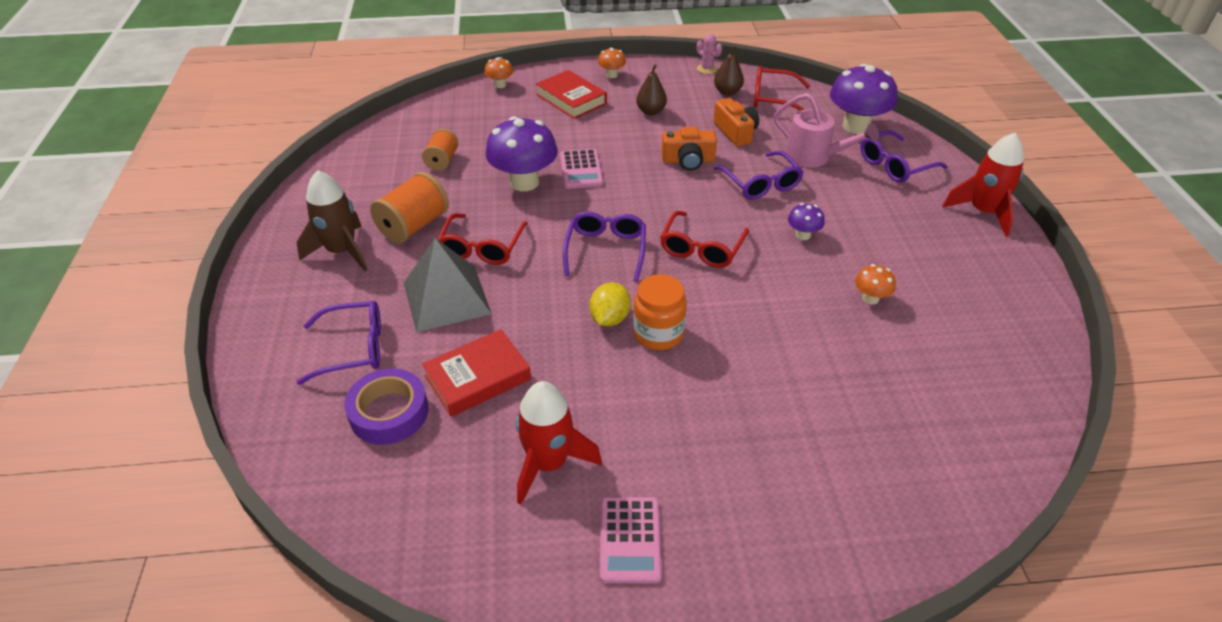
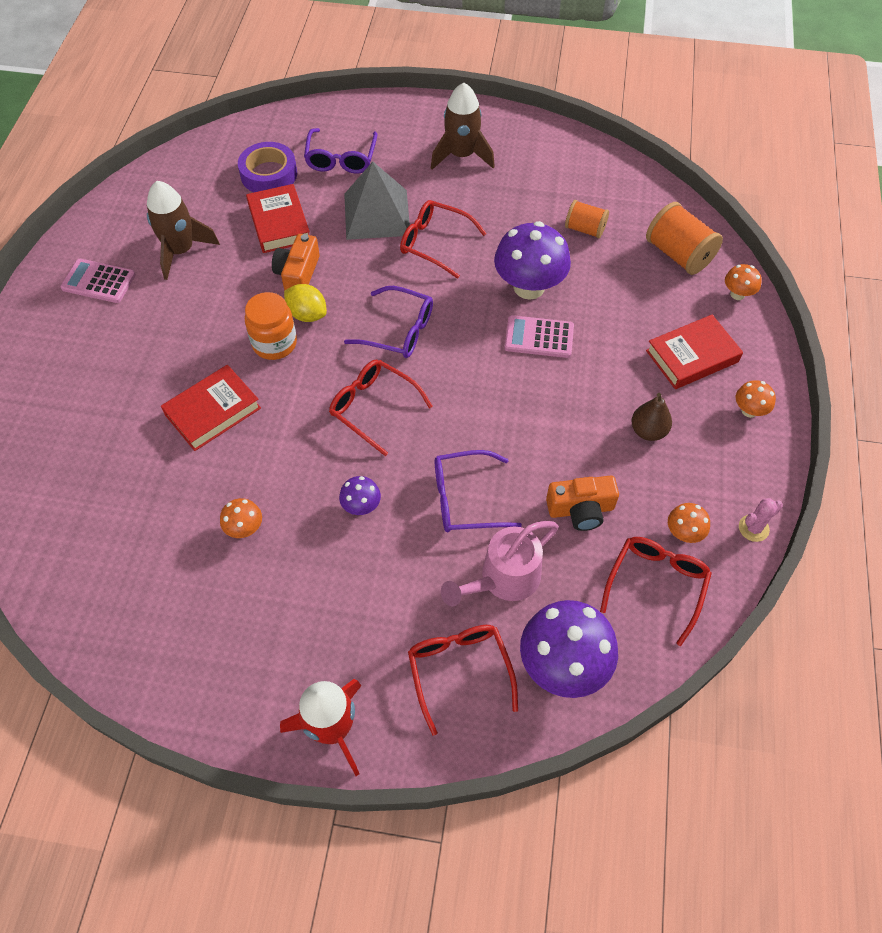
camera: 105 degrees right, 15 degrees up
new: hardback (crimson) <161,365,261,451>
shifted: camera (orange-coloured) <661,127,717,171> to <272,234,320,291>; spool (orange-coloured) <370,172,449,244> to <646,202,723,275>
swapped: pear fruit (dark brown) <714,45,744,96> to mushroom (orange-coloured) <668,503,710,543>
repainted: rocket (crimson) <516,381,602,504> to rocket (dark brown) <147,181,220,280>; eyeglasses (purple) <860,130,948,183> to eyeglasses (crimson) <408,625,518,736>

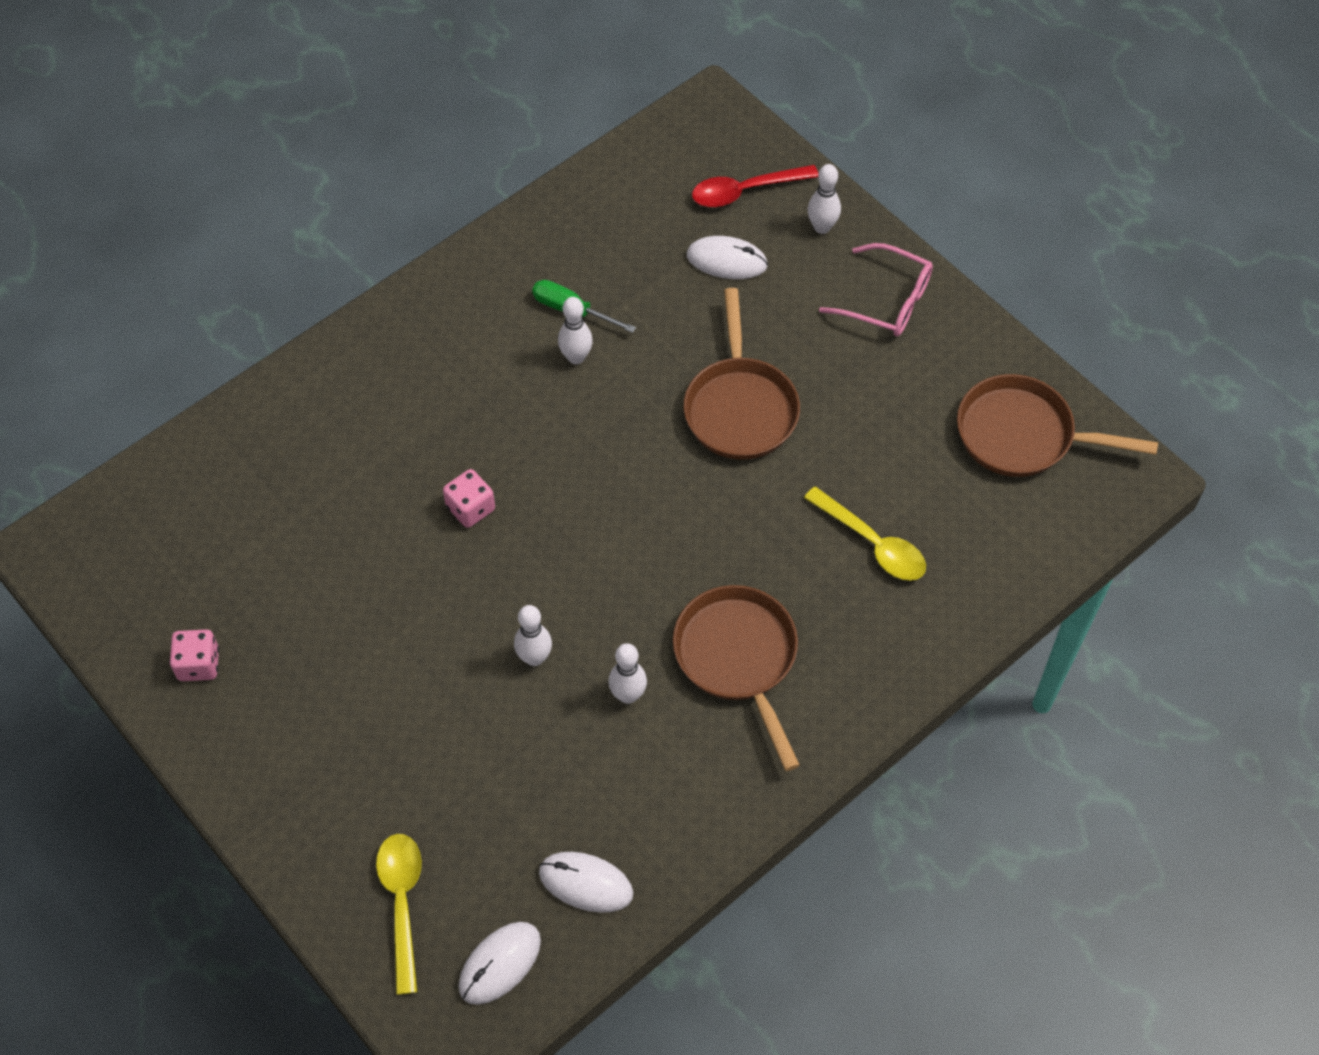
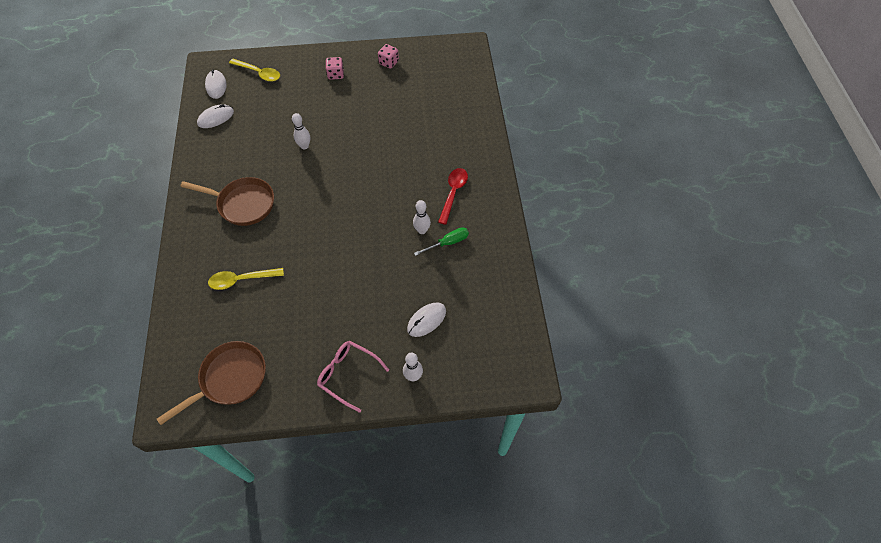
camera: 125 degrees right, 0 degrees up
gone: tenpin (white) <609,643,647,704>; frying pan (dark brown) <684,288,800,460>
shifted: dice (rosy) <443,469,495,528> to <326,57,344,80>; teaspoon (crimson) <692,165,818,207> to <438,168,468,225>
rotated: eyeglasses (rosy) <819,243,933,337> = <317,341,389,413> 60 degrees clockwise

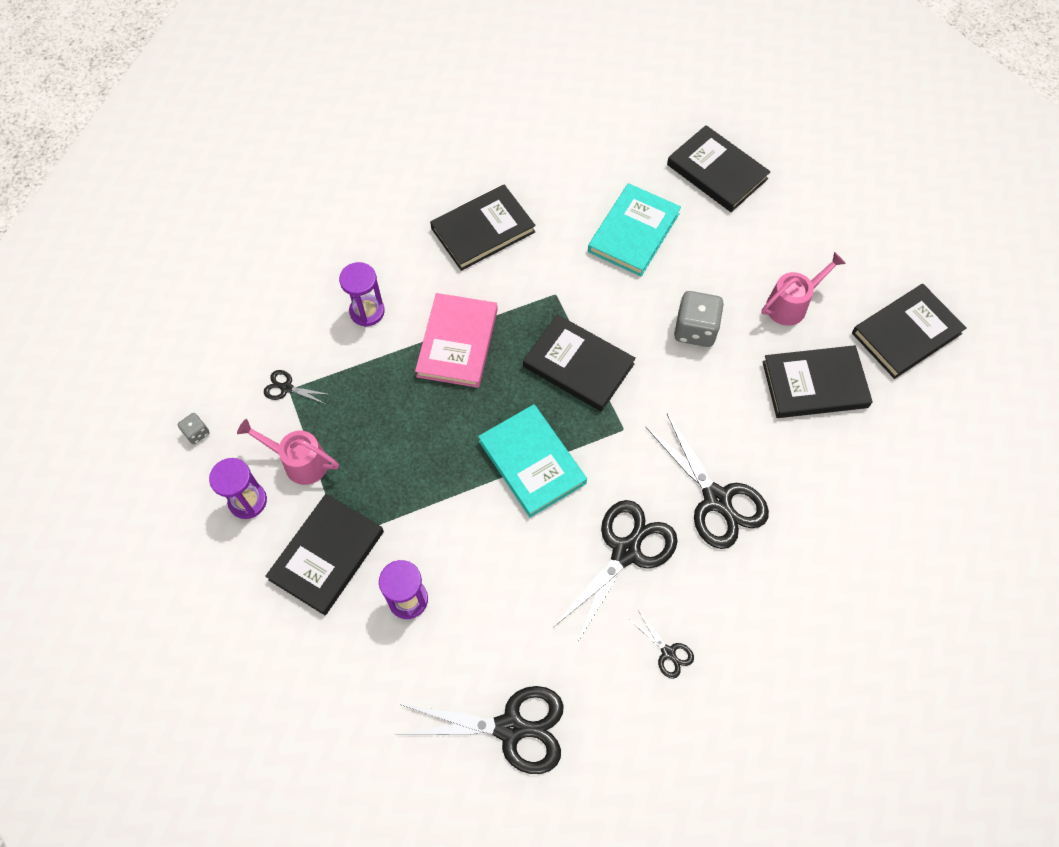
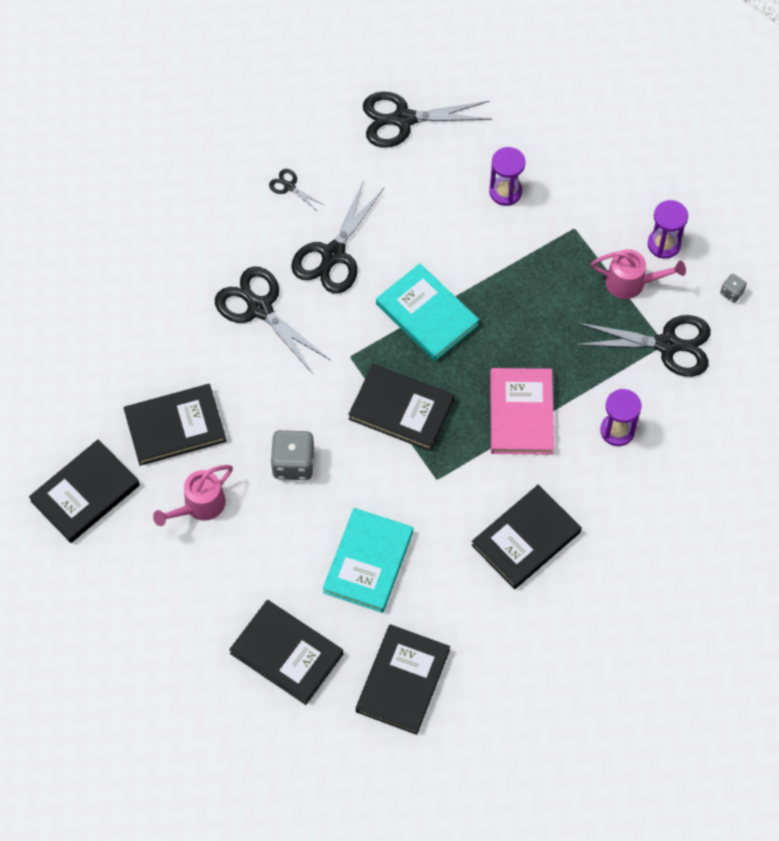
camera: 170 degrees right, 0 degrees up
shifted: hardback (ebony) <265,494,384,615> to <356,624,450,735>
scaled: scissors (ebony) <264,370,331,404> = <575,315,711,377> x2.17

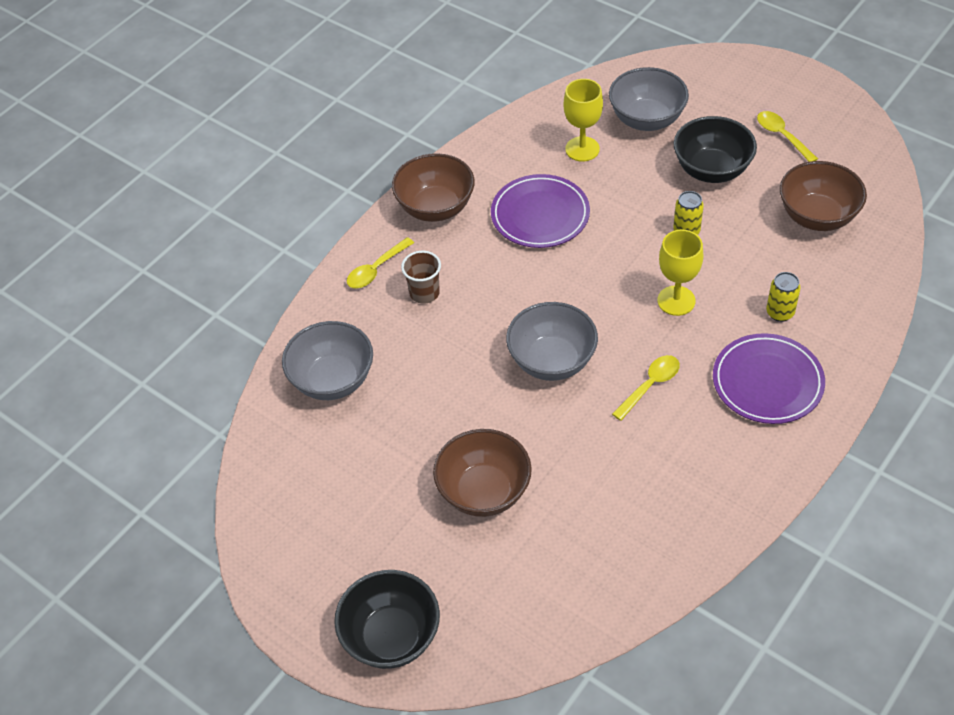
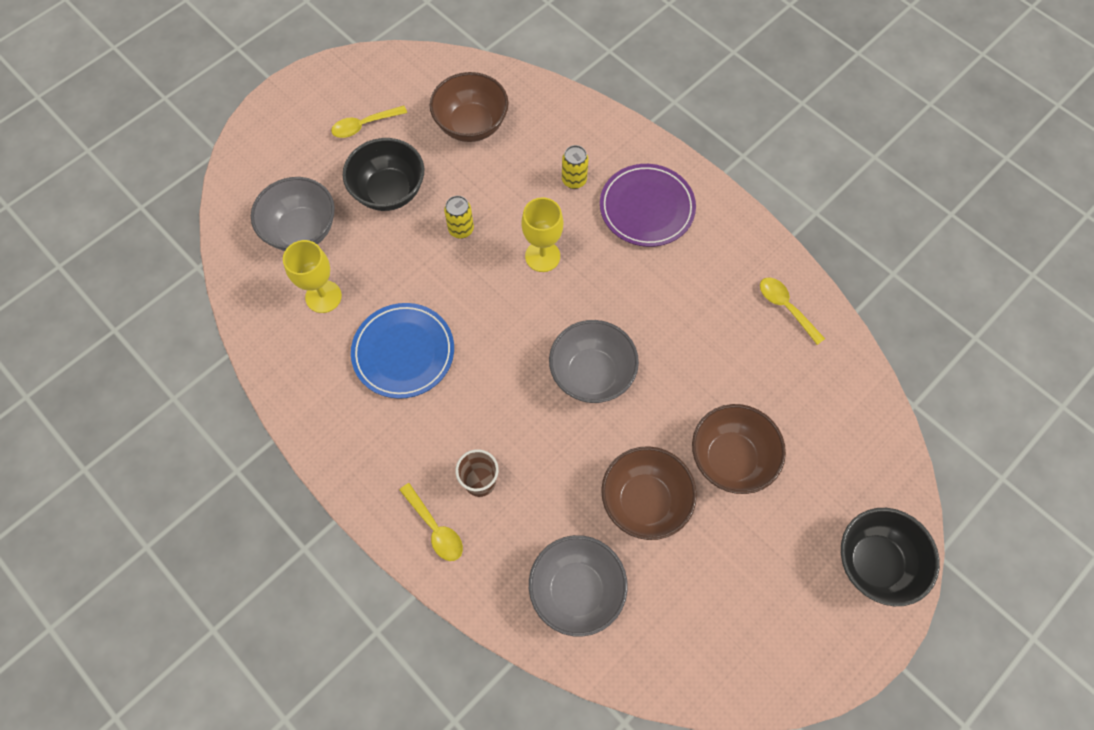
camera: 85 degrees left, 15 degrees up
shifted: serving bowl (dark brown) <392,153,475,222> to <601,446,697,540>; teaspoon (golden) <612,355,680,421> to <760,278,825,345>
repainted: plate (purple) <491,174,590,248> to plate (royal blue) <351,303,454,399>

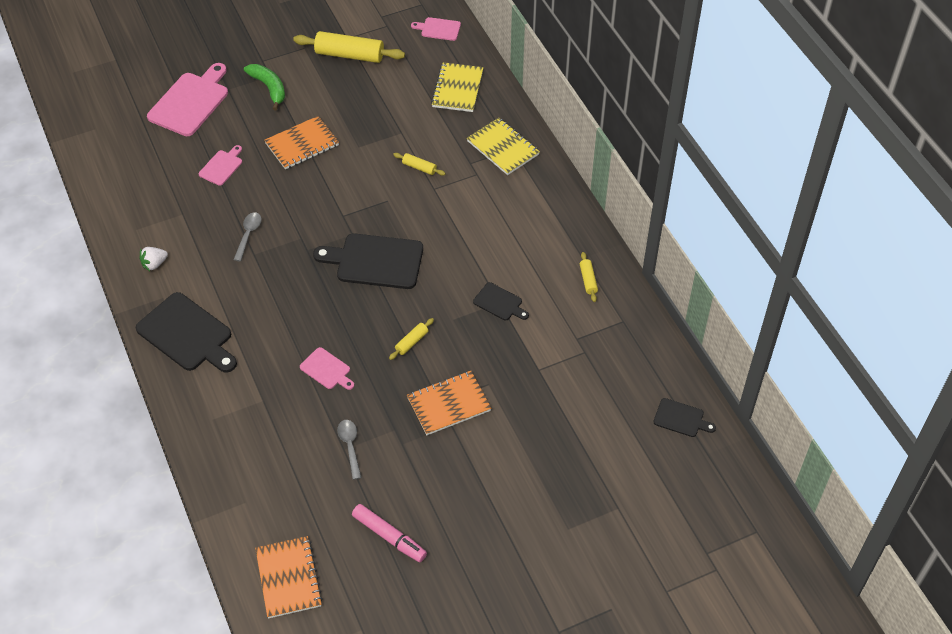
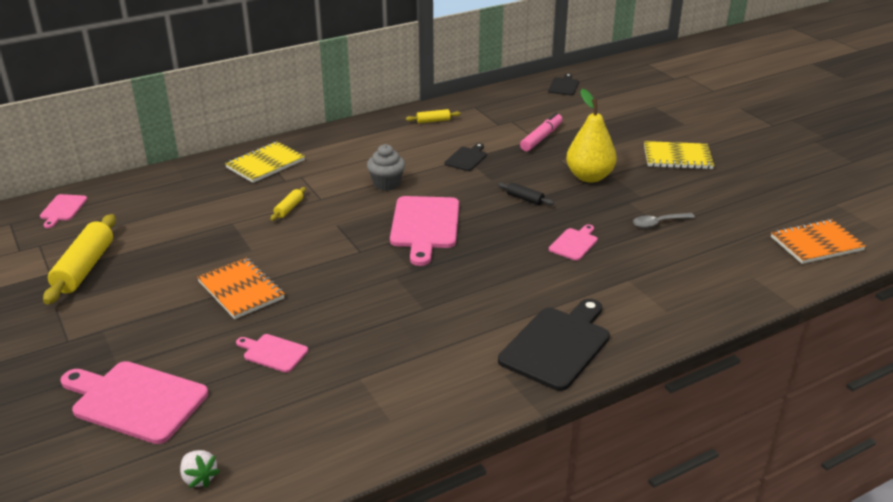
camera: 95 degrees left, 20 degrees down
gone: teaspoon (ash-grey) <234,212,261,261>; banana fruit (emerald) <244,64,285,111>
new: cupcake (ash-grey) <367,144,405,191>
shifted: toy strawberry (white) <139,247,168,271> to <180,450,220,488>; marker pen (rosy) <352,504,427,562> to <520,113,563,151>; notebook (golden) <431,62,483,112> to <644,141,714,169>
swapped: notebook (orange-coloured) <407,371,492,435> to pear fruit (golden) <566,89,617,183>
repainted: cutting board (ebony) <313,233,423,289> to cutting board (rosy) <390,196,459,266>; dough roller (golden) <389,318,434,360> to dough roller (ebony) <498,183,554,205>

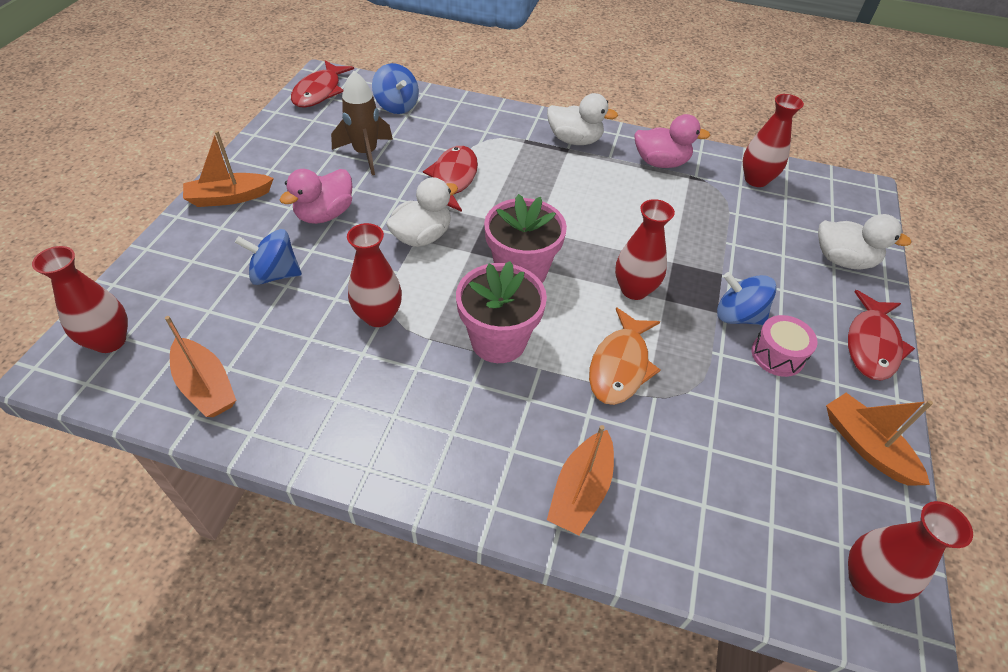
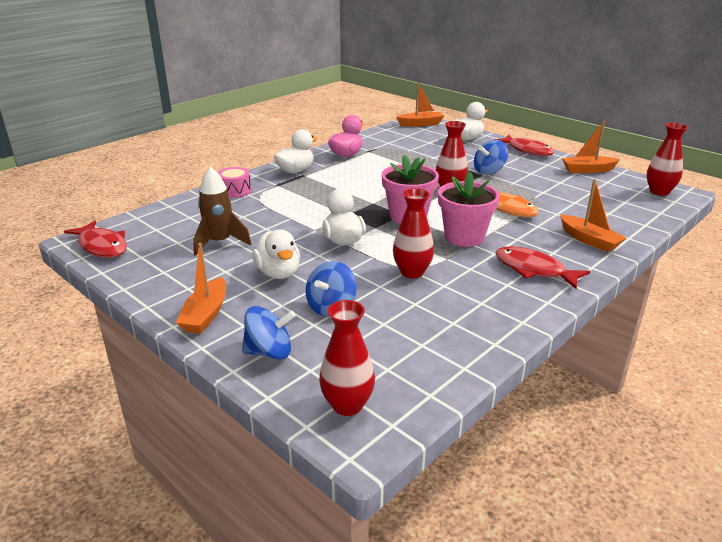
camera: 60 degrees left, 20 degrees down
gone: vase (crimson) <743,94,804,187>
shifted: drum (rosy) <752,315,818,377> to <217,167,251,198>; whirligig (royal blue) <372,63,419,114> to <242,306,296,360>; toy boat (orange-coloured) <165,316,236,417> to <396,82,444,126>; toy fish (crimson) <423,146,478,212> to <495,246,590,289>
repainted: duck (rosy) <280,169,352,224> to duck (white) <252,230,300,279>

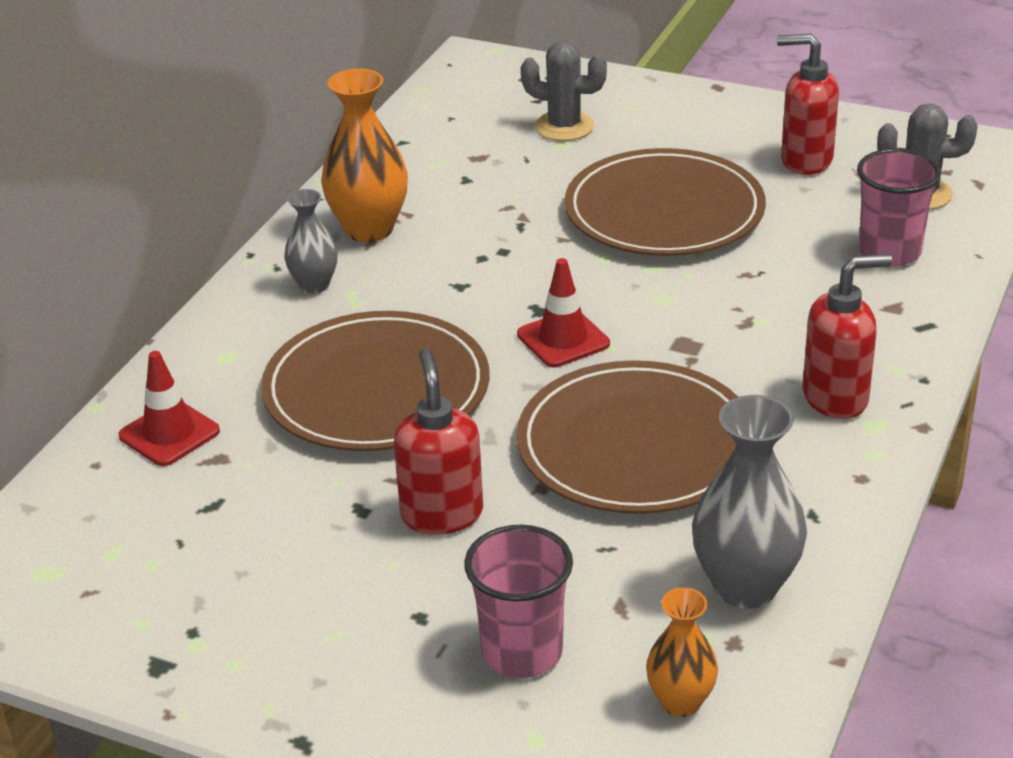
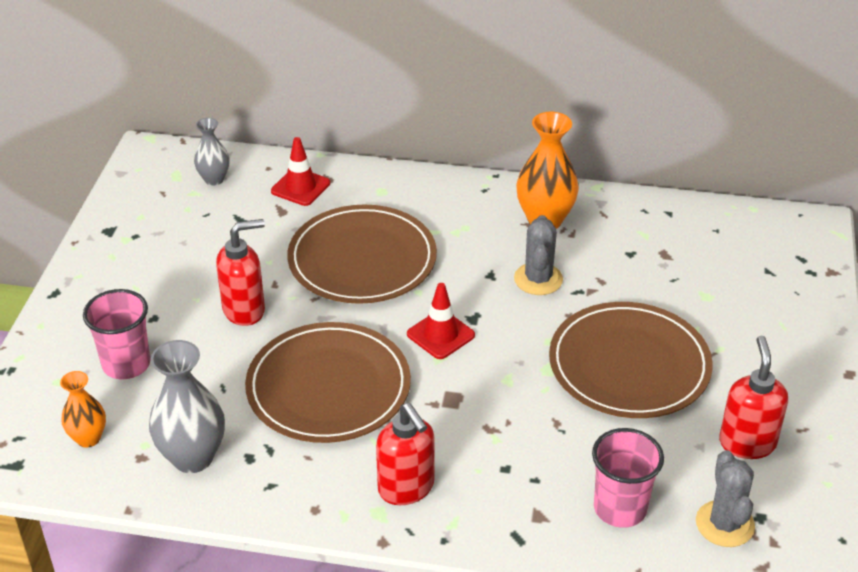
camera: 75 degrees right, 5 degrees up
shifted: vase (ash-grey) <284,189,338,294> to <194,118,229,186>; saguaro cactus (ash-grey) <521,41,607,141> to <514,215,563,295>

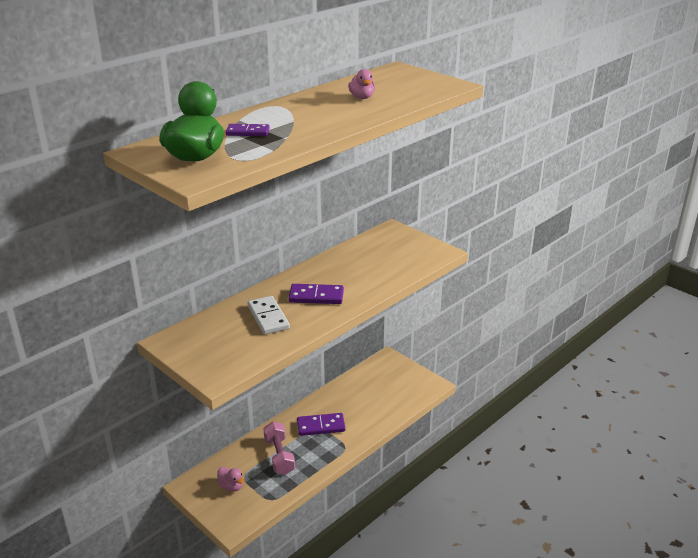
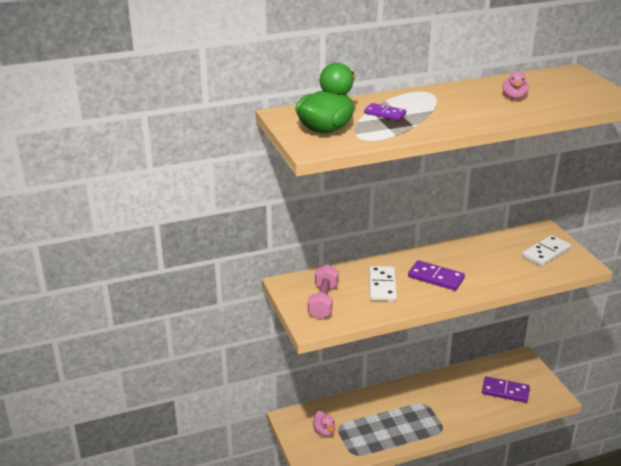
camera: 25 degrees right, 0 degrees up
new: domino piece (white) <522,235,571,266>
shifted: dumbbell (rosy) <263,422,295,475> to <308,264,339,319>; domino piece (purple) <297,413,345,436> to <482,377,530,403>

